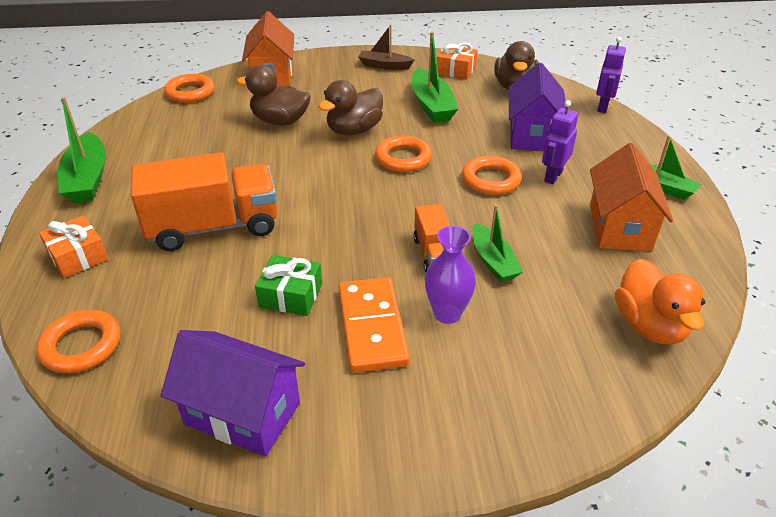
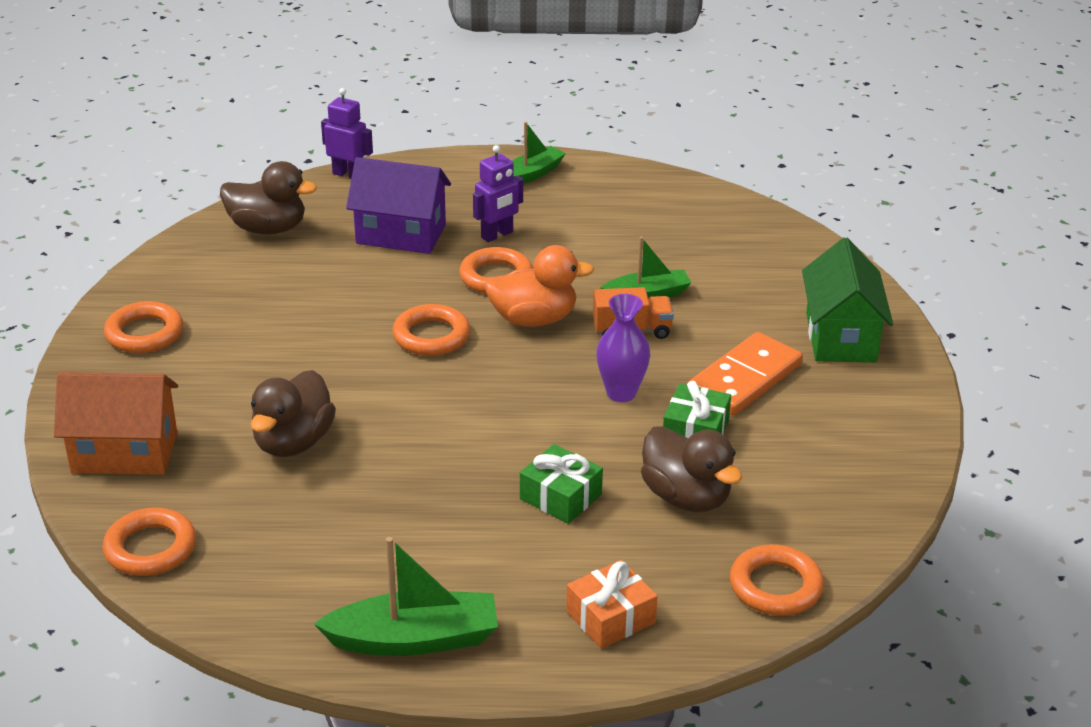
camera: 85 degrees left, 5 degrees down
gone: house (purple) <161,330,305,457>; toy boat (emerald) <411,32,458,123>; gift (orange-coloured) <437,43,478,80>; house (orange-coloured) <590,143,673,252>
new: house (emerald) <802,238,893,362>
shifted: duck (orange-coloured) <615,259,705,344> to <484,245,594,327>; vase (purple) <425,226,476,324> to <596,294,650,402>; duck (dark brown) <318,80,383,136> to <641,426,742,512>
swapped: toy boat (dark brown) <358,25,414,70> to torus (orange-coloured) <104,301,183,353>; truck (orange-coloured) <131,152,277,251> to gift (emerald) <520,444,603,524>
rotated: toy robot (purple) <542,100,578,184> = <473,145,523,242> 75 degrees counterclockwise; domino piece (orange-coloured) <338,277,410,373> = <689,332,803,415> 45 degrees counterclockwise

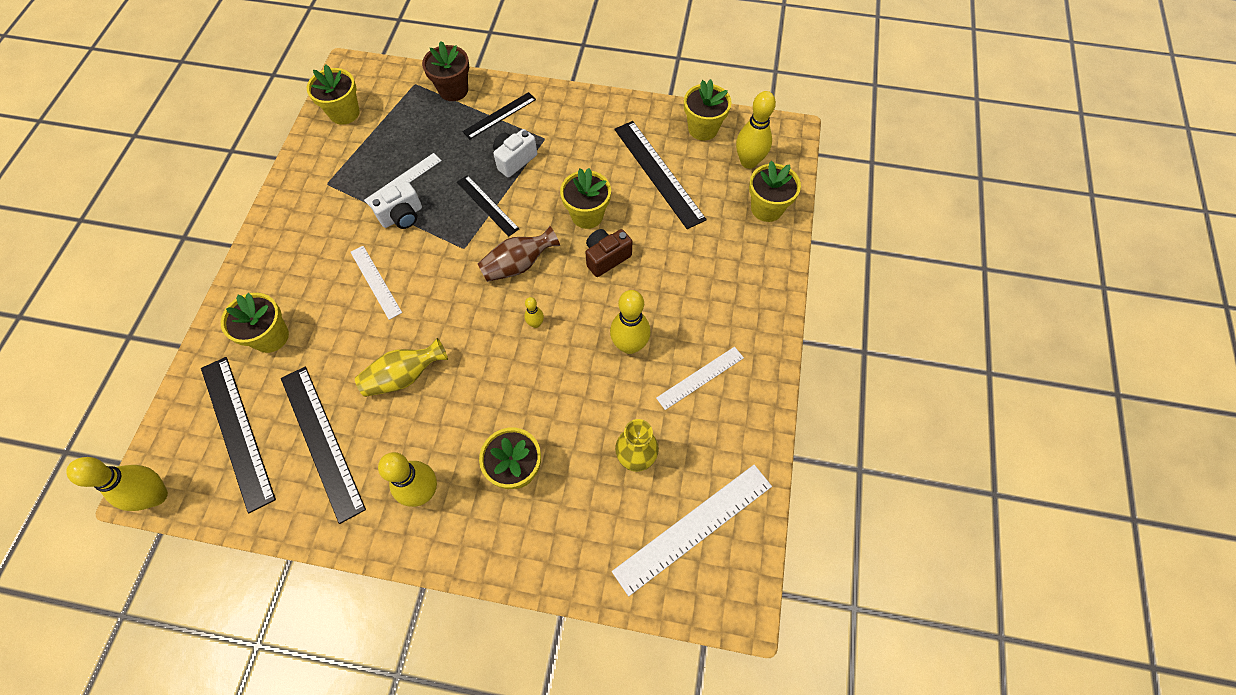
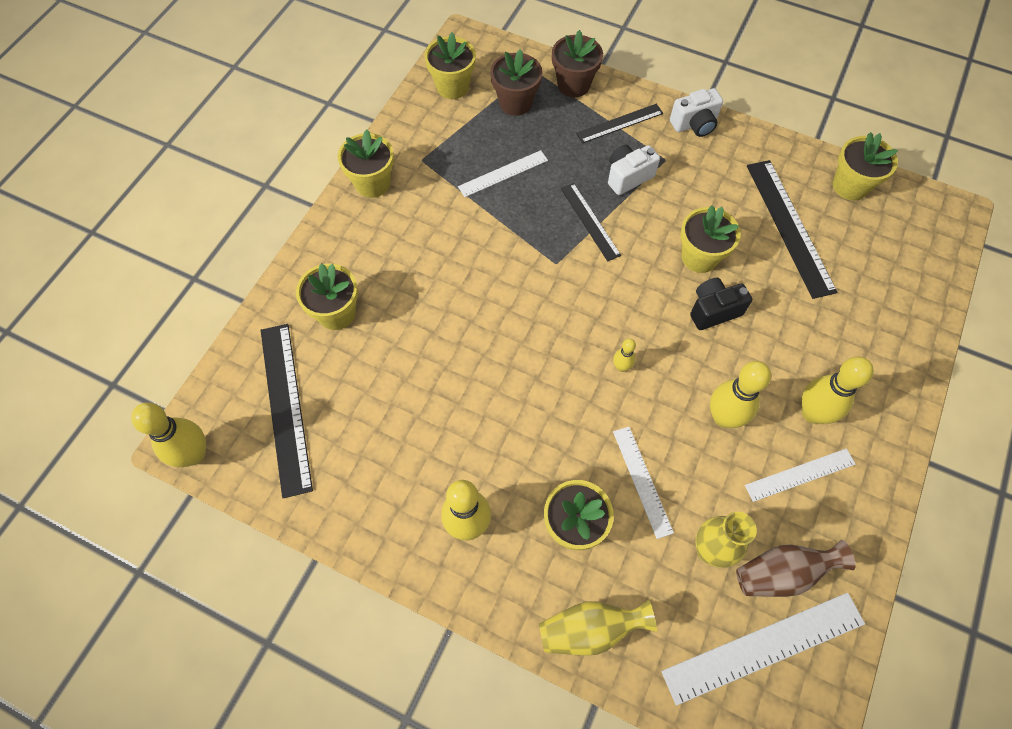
camera: 15 degrees right, 0 degrees up
gone: straightedge (ebony) <281,367,366,524>
new: potted plant (dark brown) <490,49,542,116>
shifted: potted plant (golden) <749,161,801,222> to <338,130,394,198>; vase (golden) <355,338,448,397> to <539,599,657,656>; straightedge (white) <350,246,402,320> to <613,427,674,539>; camera (white) <369,181,422,229> to <670,88,723,137>; vase (dark brown) <477,226,560,282> to <736,540,856,597>; tenpin (golden) <736,91,776,169> to <801,357,874,424>
repainted: camera (dark brown) <585,229,632,277> to camera (ebony) <690,278,752,330>

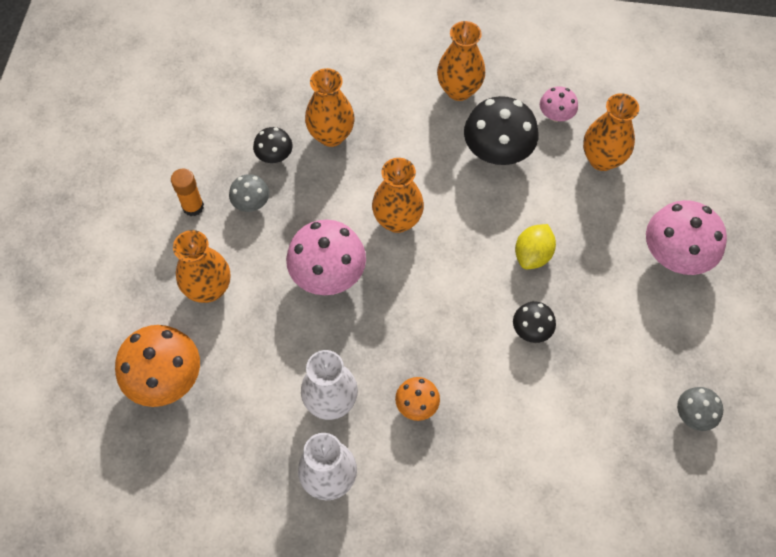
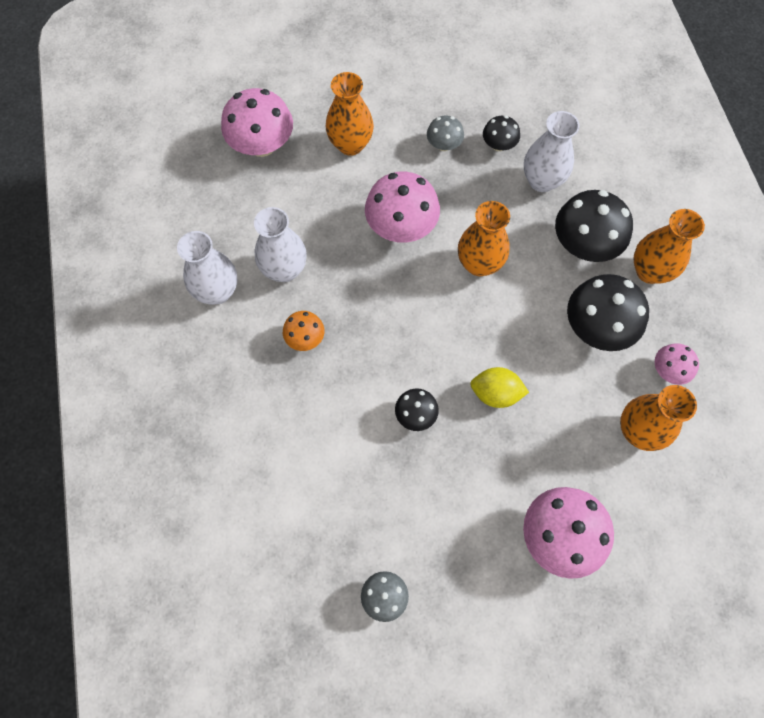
camera: 70 degrees right, 5 degrees up
gone: glue stick (orange-coloured) <171,168,204,216>
new: mushroom (ebony) <555,190,633,262>
repainted: mushroom (orange-coloured) <115,325,200,407> to mushroom (rosy) <221,88,293,157>; vase (orange-coloured) <305,68,355,147> to vase (white) <524,111,580,192>

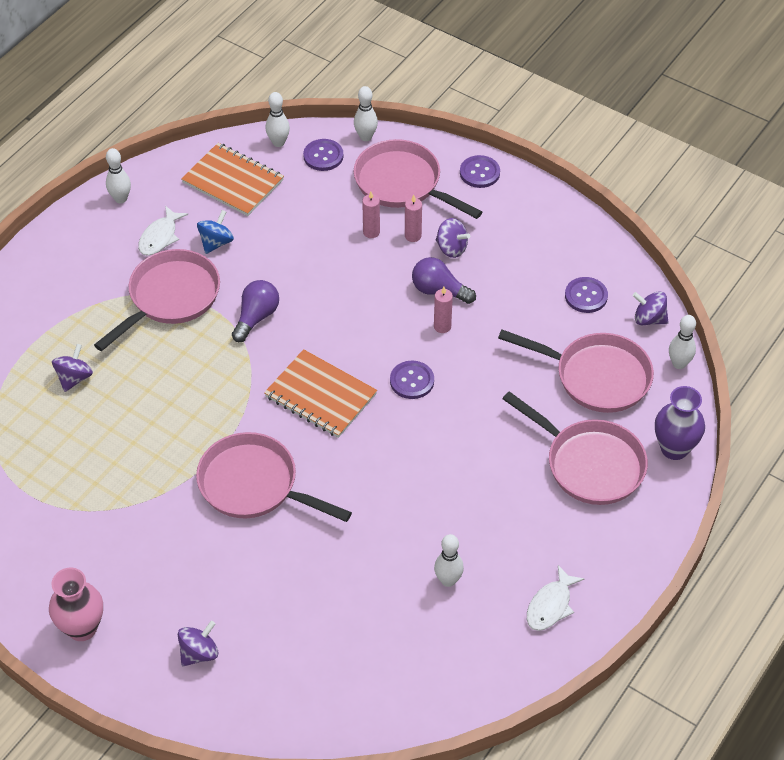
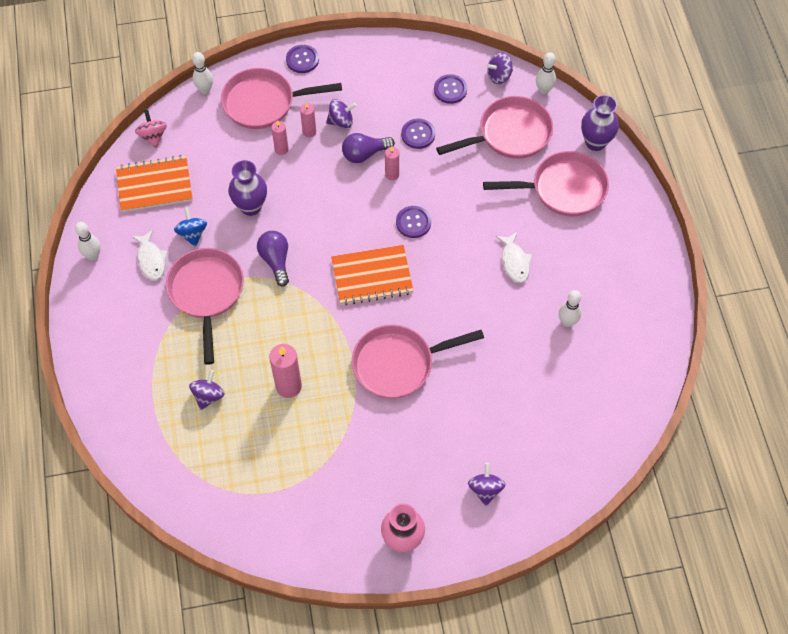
camera: 45 degrees left, 10 degrees up
new: vase (purple) <228,160,267,216>; candle (rosy) <269,344,302,398>
shifted: button (purple) <303,139,343,171> to <401,119,435,149>; toy fish (white) <527,565,584,631> to <496,232,532,283>
swapped: tenpin (white) <266,92,290,147> to whirligig (rosy) <135,110,167,148>
rotated: whirligig (purple) <52,344,93,392> = <189,370,225,410> 45 degrees clockwise

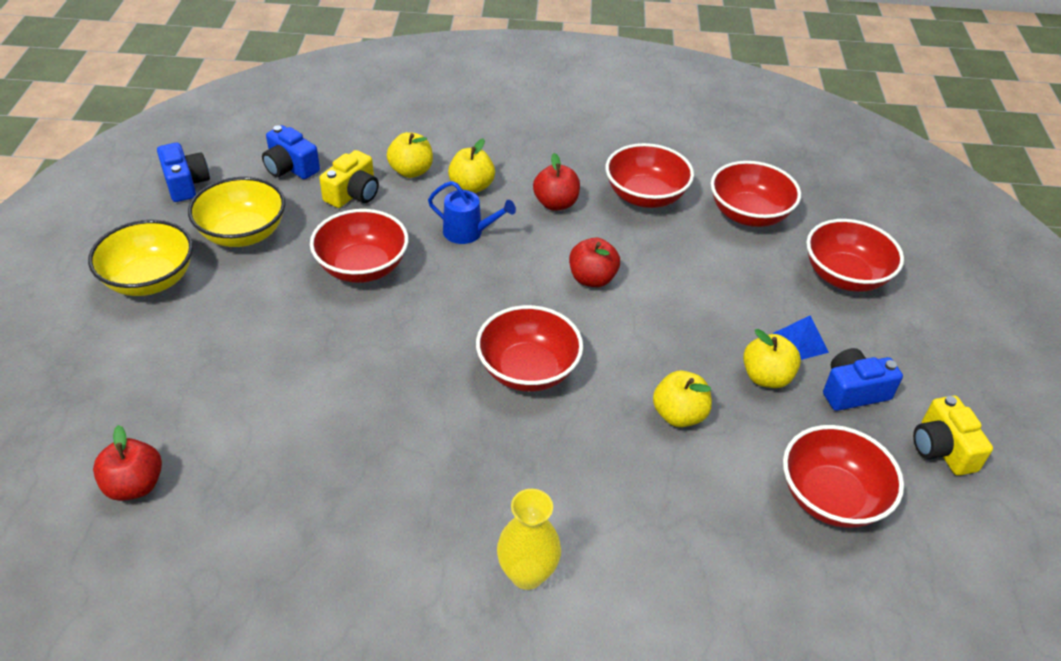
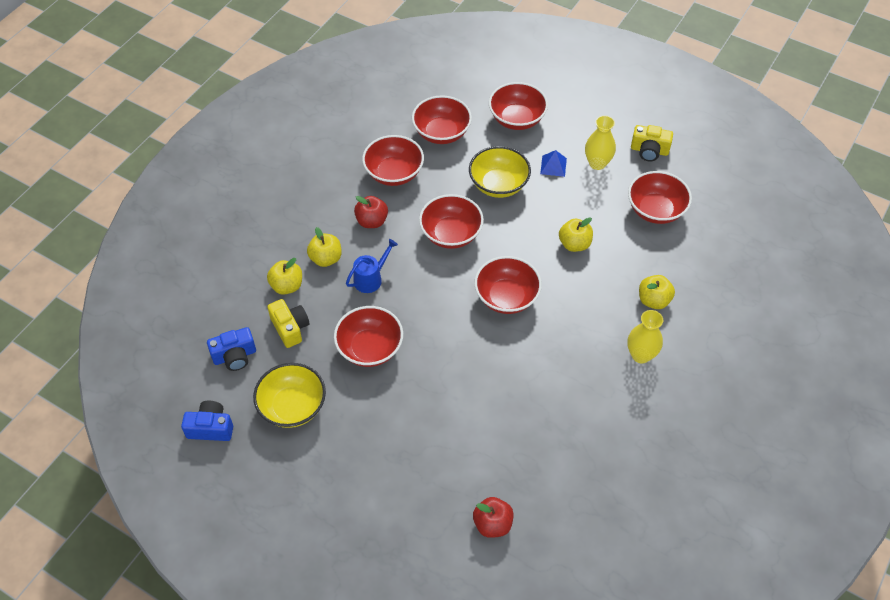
camera: 60 degrees left, 10 degrees up
shifted: serving bowl (golden) <88,220,193,296> to <469,146,531,198>; apple (golden) <743,329,801,388> to <639,275,675,309>
swapped: apple (crimson) <569,238,620,287> to serving bowl (crimson) <419,194,484,249>; camera (royal blue) <823,348,903,411> to vase (golden) <585,115,616,170>

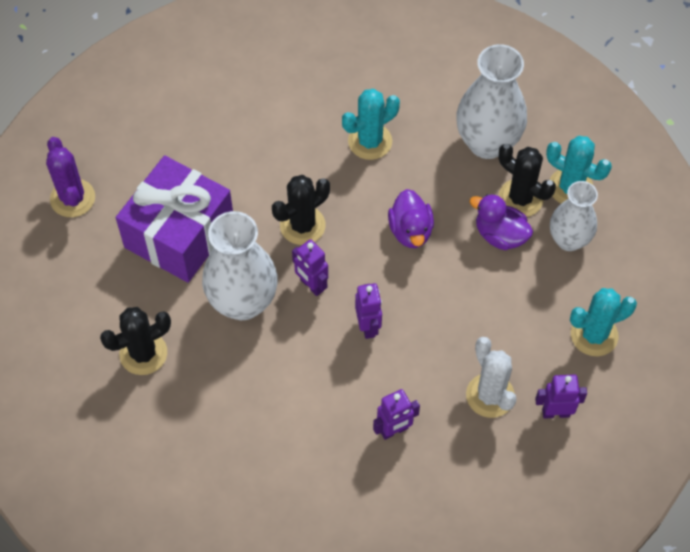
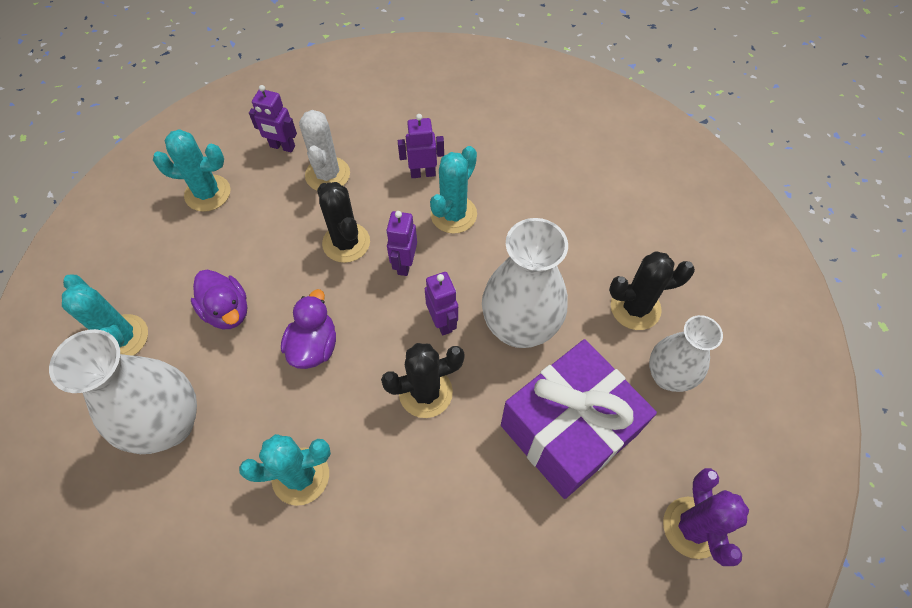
camera: 160 degrees left, 0 degrees up
new: saguaro cactus (teal) <430,146,477,234>
shifted: saguaro cactus (ebony) <498,144,556,217> to <317,182,370,263>; vase (white) <550,181,598,251> to <649,315,723,392>

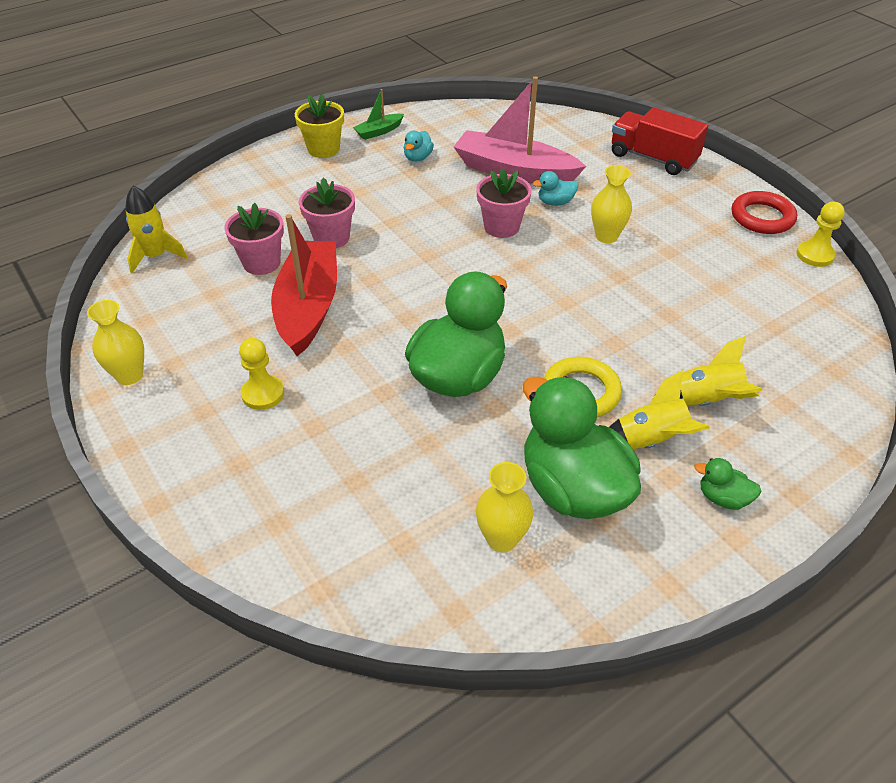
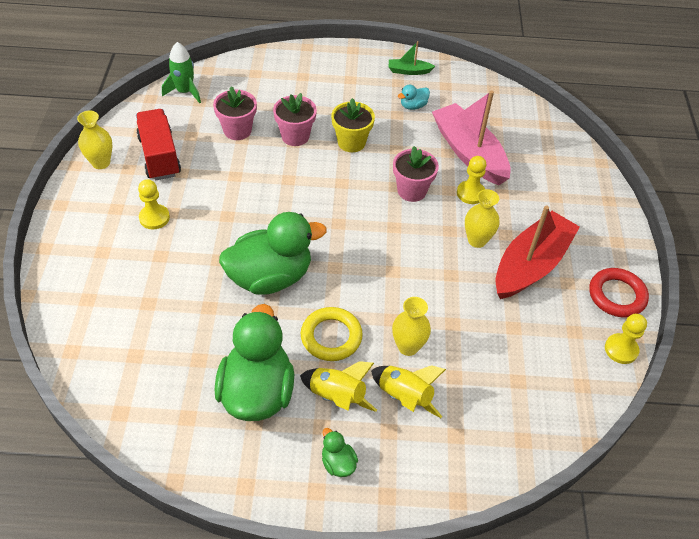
camera: 35 degrees right, 5 degrees up
shifted: truck (crimson) <612,107,708,175> to <136,109,181,180>; potted plant (golden) <295,94,344,158> to <331,98,375,152>; vase (golden) <476,462,533,552> to <392,297,431,356>; toy boat (crimson) <271,214,337,356> to <495,206,580,299>
swapped: duck (teal) <533,171,578,206> to game pawn (golden) <457,156,486,204>
repainted: rocket (golden) <125,186,187,273> to rocket (emerald) <162,42,201,103>

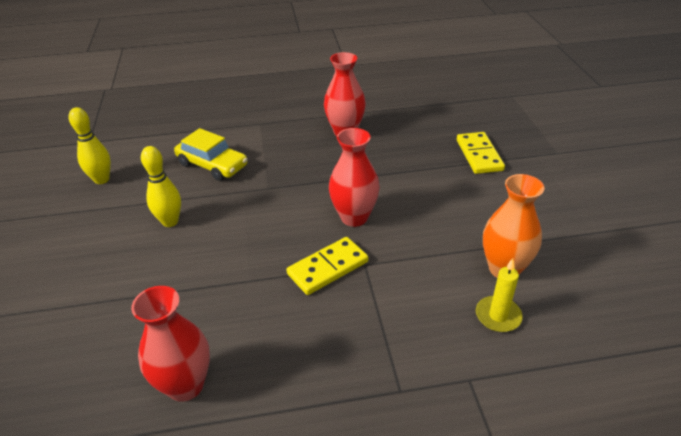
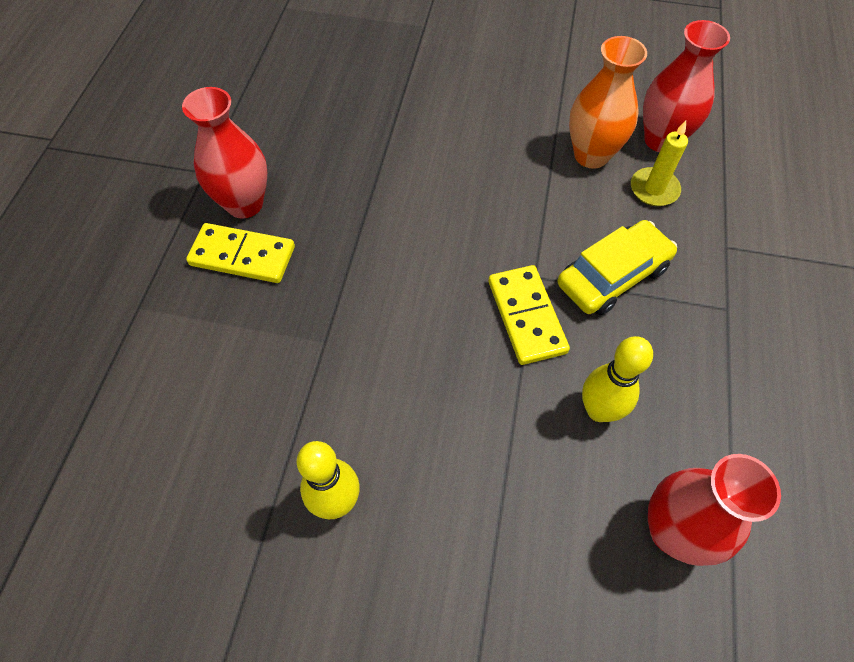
camera: 70 degrees left, 20 degrees up
shifted: domino piece (golden) <457,132,505,174> to <186,223,295,283>; toy car (golden) <174,128,248,181> to <557,220,677,315>; tenpin (golden) <69,107,111,184> to <582,336,653,422>; vase (crimson) <329,128,380,227> to <643,20,730,152>

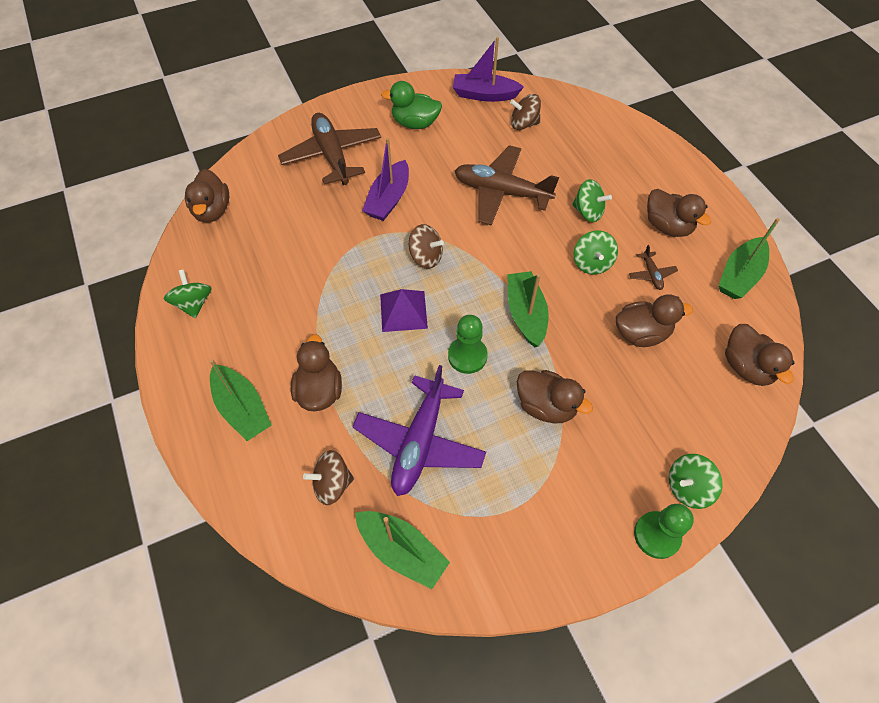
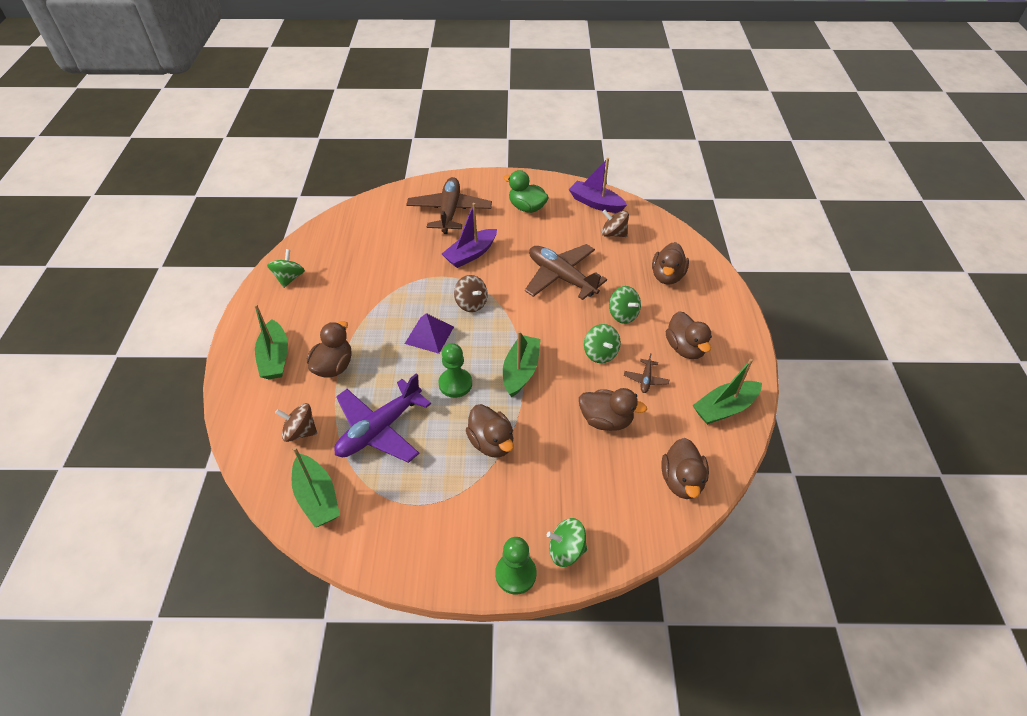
camera: 25 degrees right, 10 degrees down
shifted: duck (dark brown) <185,169,229,222> to <652,242,689,285>
rotated: whirligig (emerald) <574,230,618,275> = <584,324,621,363> 45 degrees counterclockwise

